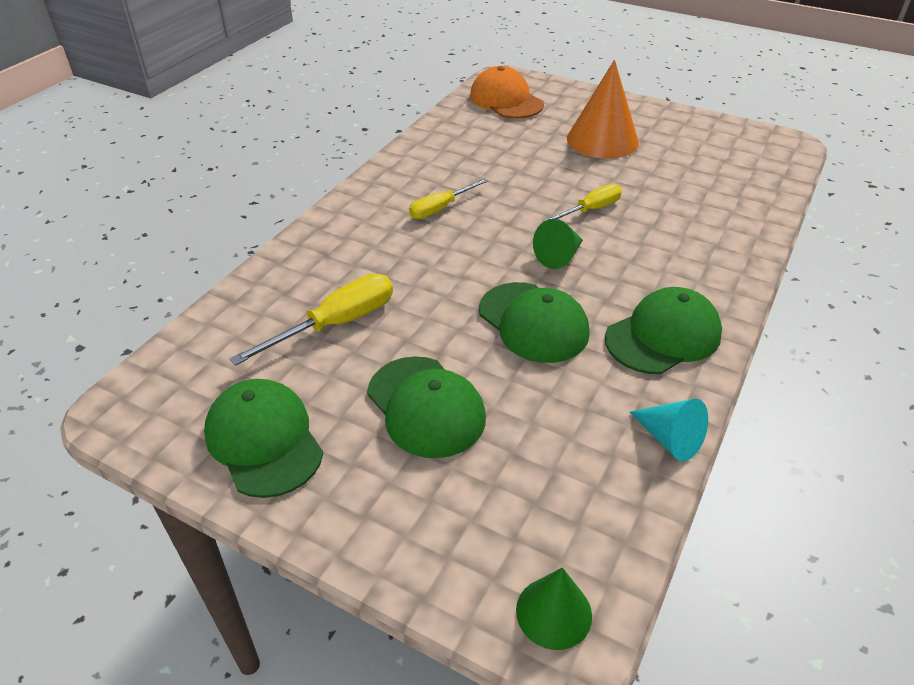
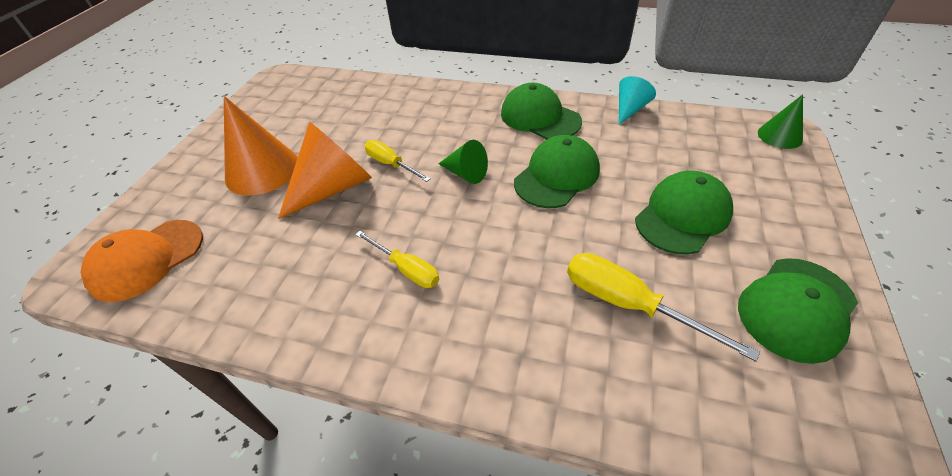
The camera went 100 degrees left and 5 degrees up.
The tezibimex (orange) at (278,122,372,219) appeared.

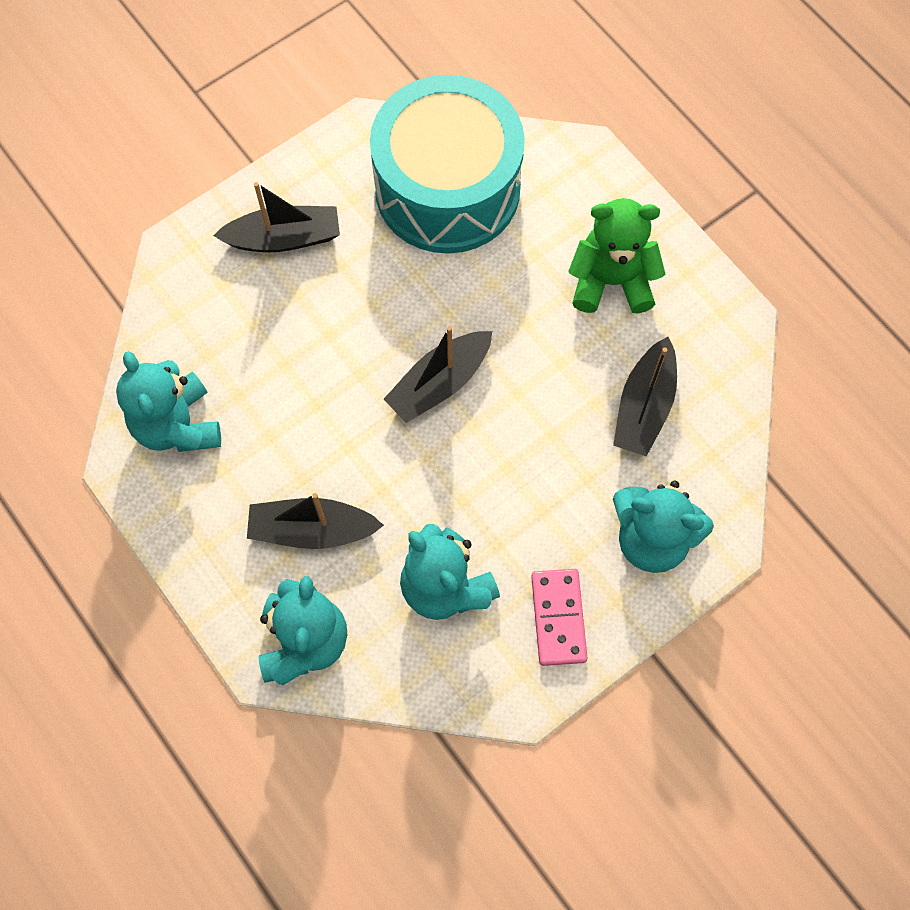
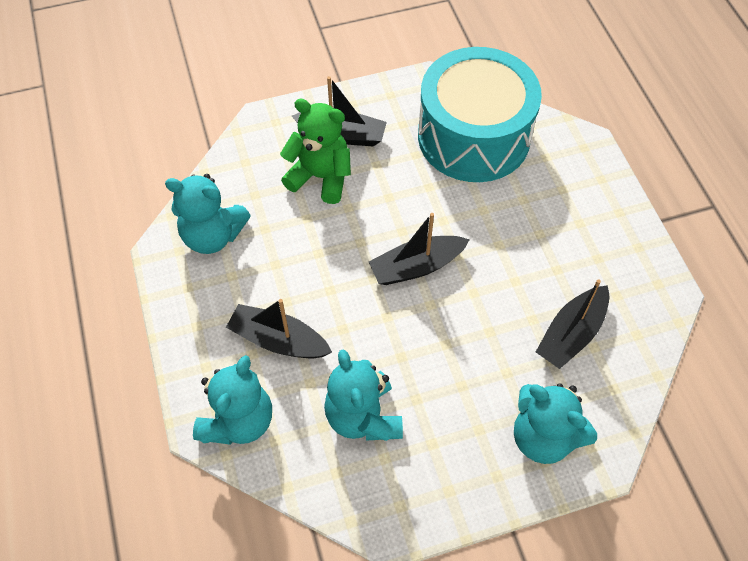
The camera went 20 degrees right and 10 degrees down.
The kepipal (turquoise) at (116,351,221,452) turned 75 degrees counterclockwise.
The kepipal (green) moved from (568,198,666,313) to (280,98,351,204).
The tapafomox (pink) at (531,569,587,666) disappeared.

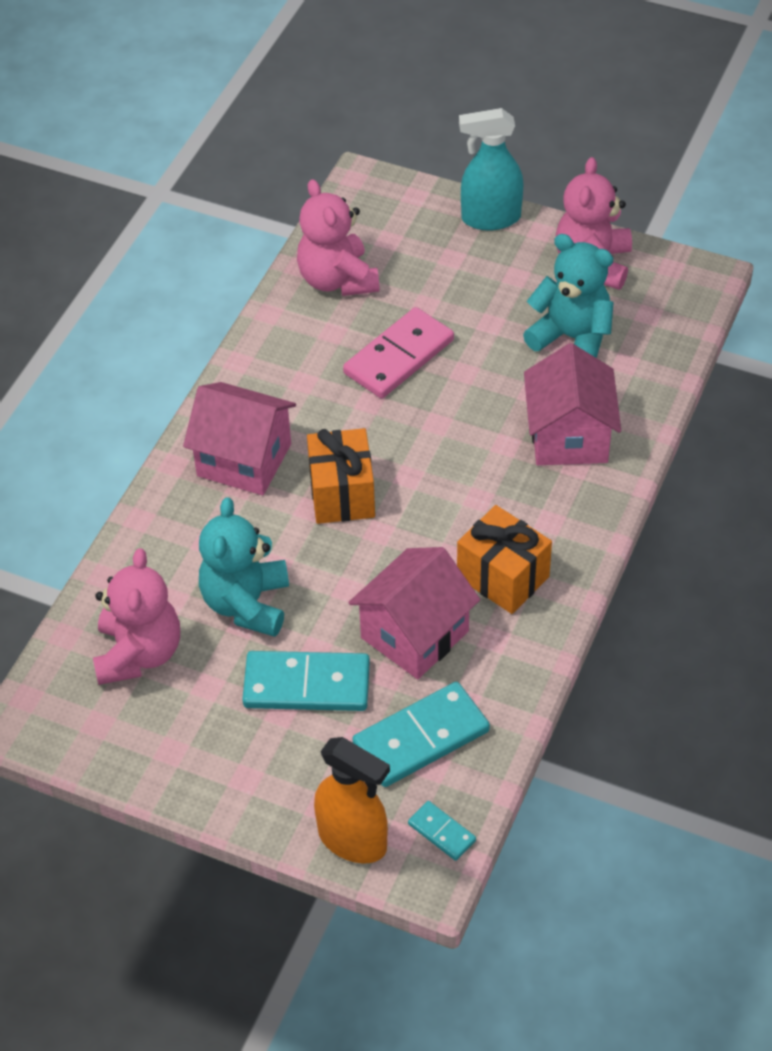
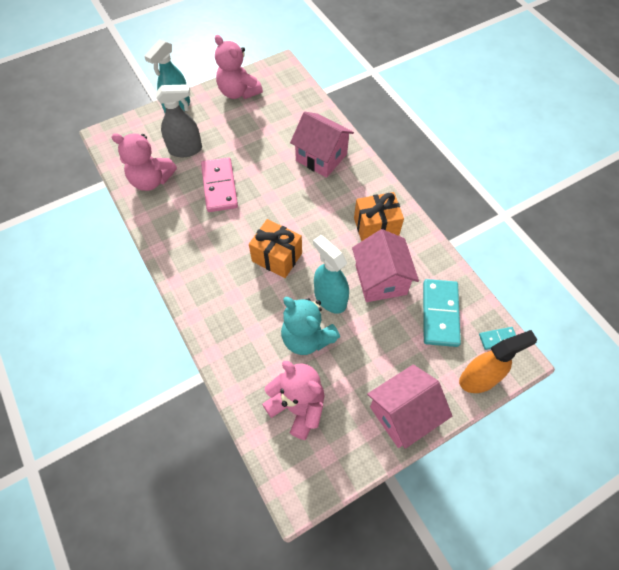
The camera went 55 degrees left and 10 degrees up.
The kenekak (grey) at (156,84,202,157) appeared.
The kenekak (turquoise) at (313,235,349,314) appeared.
The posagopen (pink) moved from (183,382,296,495) to (367,364,452,449).
The tapafomox (turquoise) at (242,651,370,711) disappeared.
The kepipal (turquoise) at (523,234,614,358) disappeared.

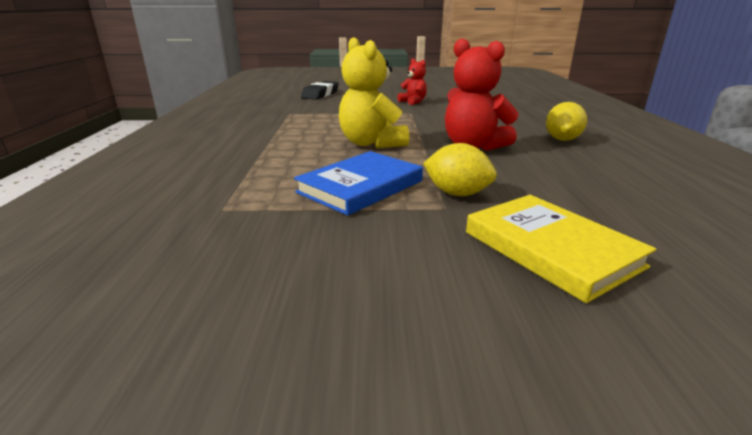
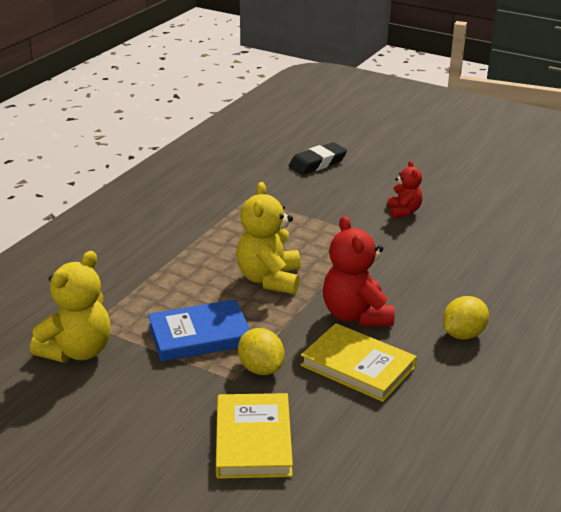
The camera went 30 degrees right and 5 degrees up.
The kepipal (yellow) at (30,251,110,362) appeared.
The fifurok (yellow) at (300,323,417,402) appeared.

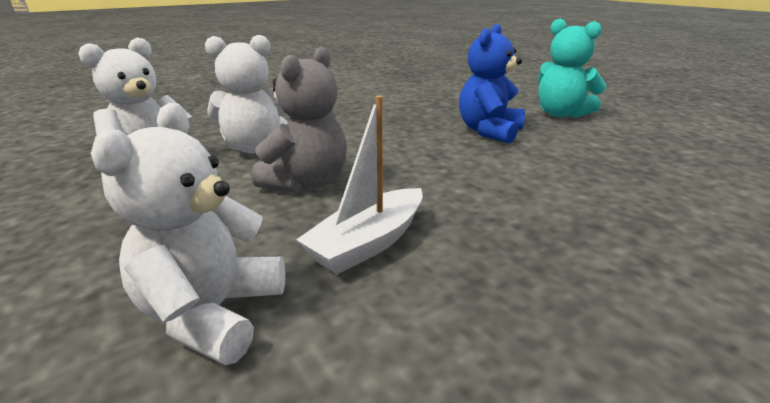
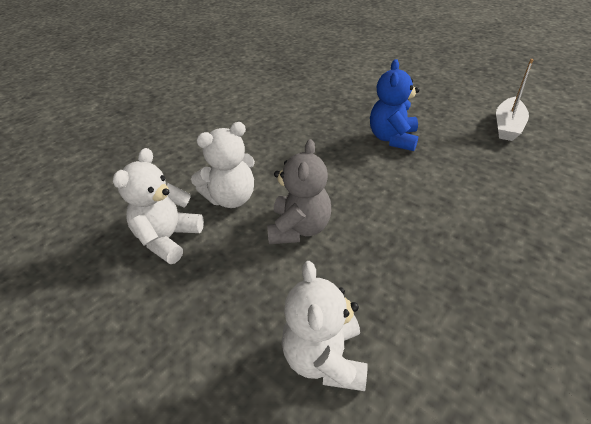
The camera went 15 degrees left and 15 degrees up.
The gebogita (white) moved from (296,96,423,274) to (496,59,534,141).
The kepipal (turquoise) at (538,19,606,118) disappeared.

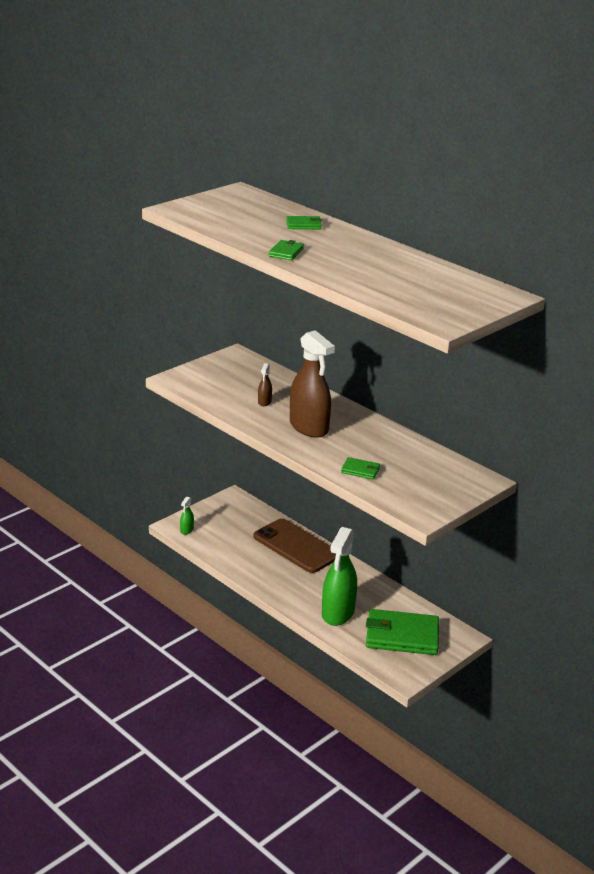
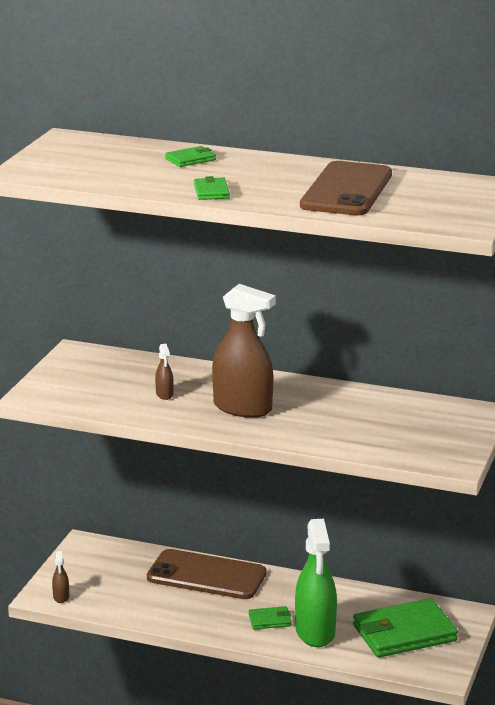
The camera went 25 degrees left and 5 degrees down.
The kenekak (green) at (180,497,194,535) became the kenekak (brown) at (52,551,69,603).
The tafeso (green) moved from (341,457,380,480) to (249,606,292,629).
The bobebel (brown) at (300,161,392,215) appeared.

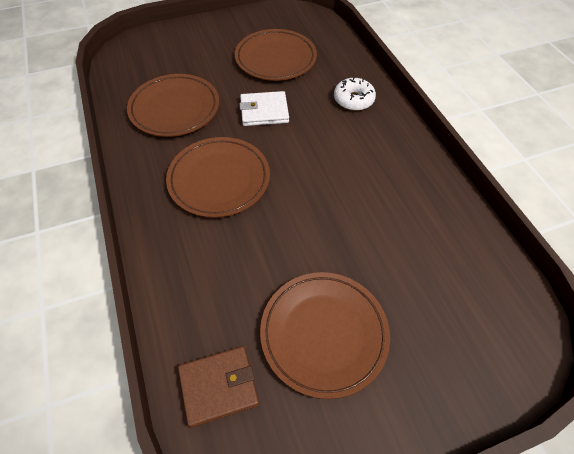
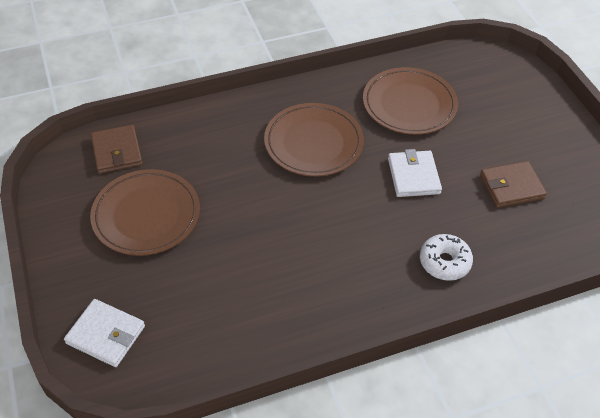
The camera went 90 degrees right and 5 degrees down.
The tafeso (white) at (64,299,145,367) appeared.
The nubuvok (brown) at (235,29,317,81) was replaced by the tafeso (brown) at (480,161,547,208).

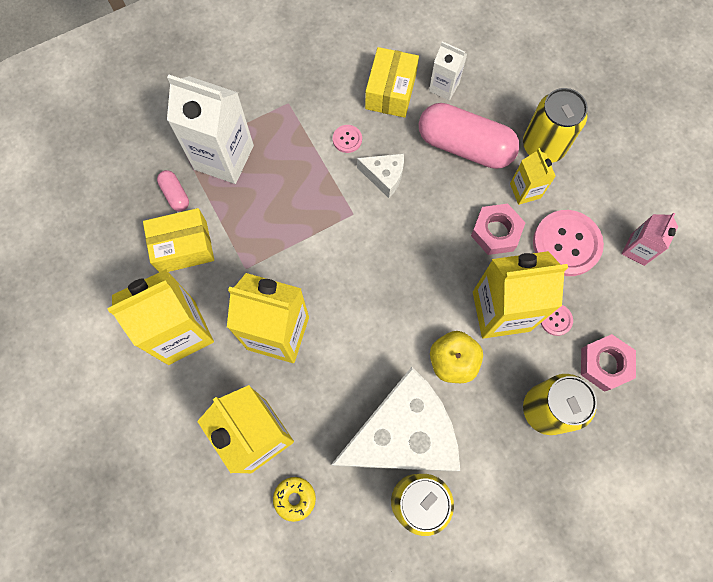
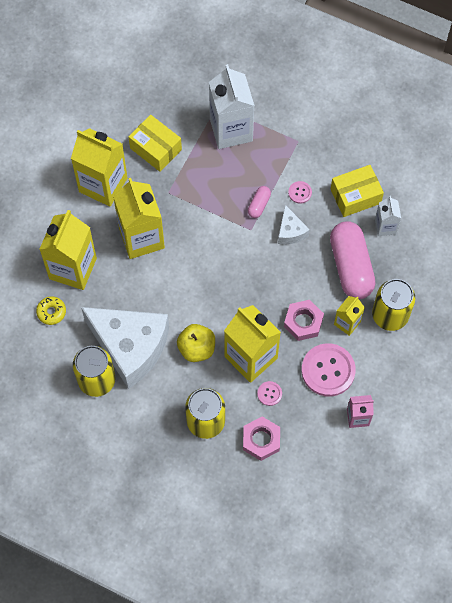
The camera went 55 degrees right and 5 degrees down.
The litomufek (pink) moved from (157,170,189,211) to (248,186,271,218).

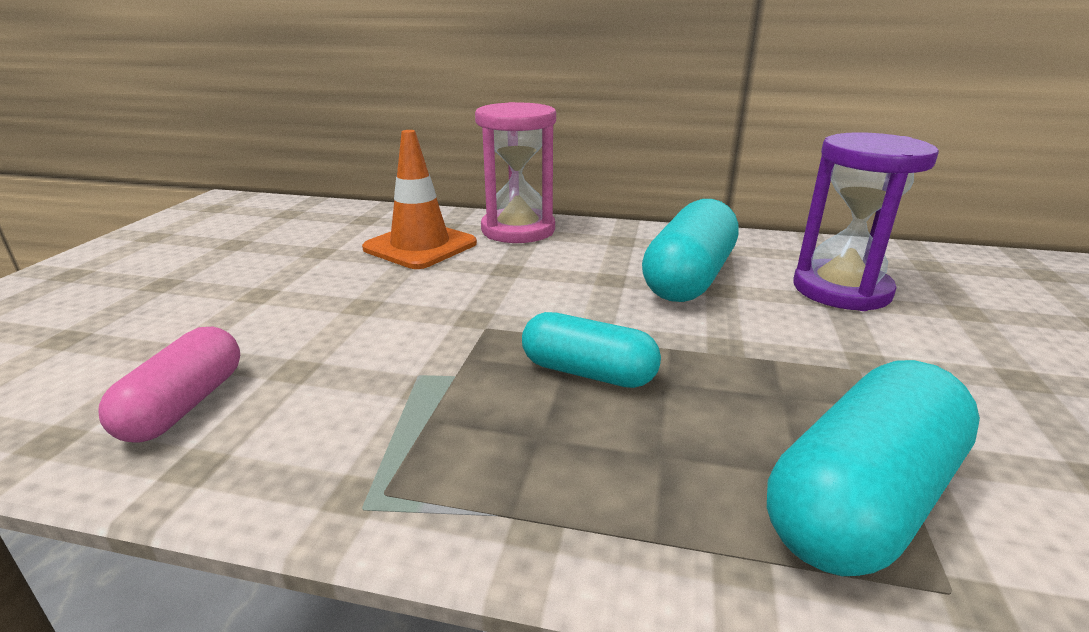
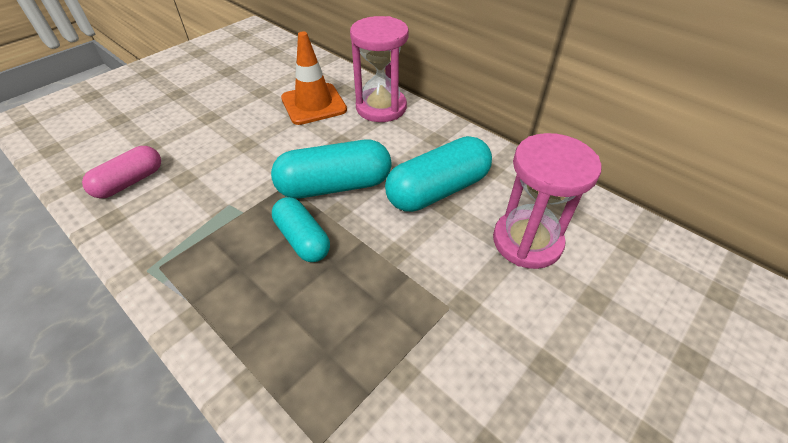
The camera went 30 degrees right and 20 degrees up.
The litomufek (turquoise) moved from (767,360,980,576) to (271,140,392,198).
The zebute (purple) at (794,132,939,311) became the zebute (pink) at (493,133,602,269).

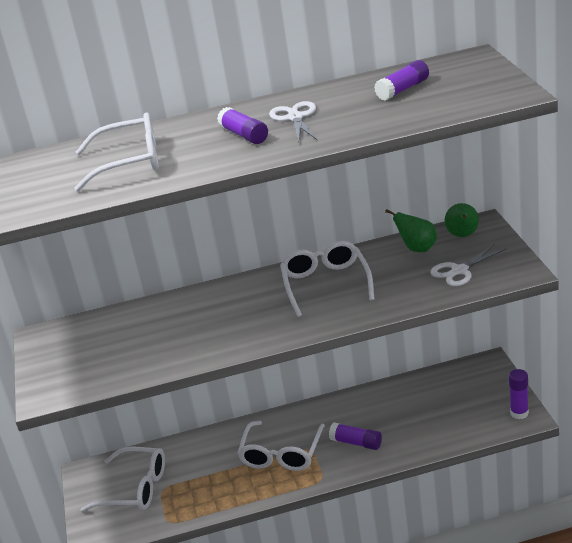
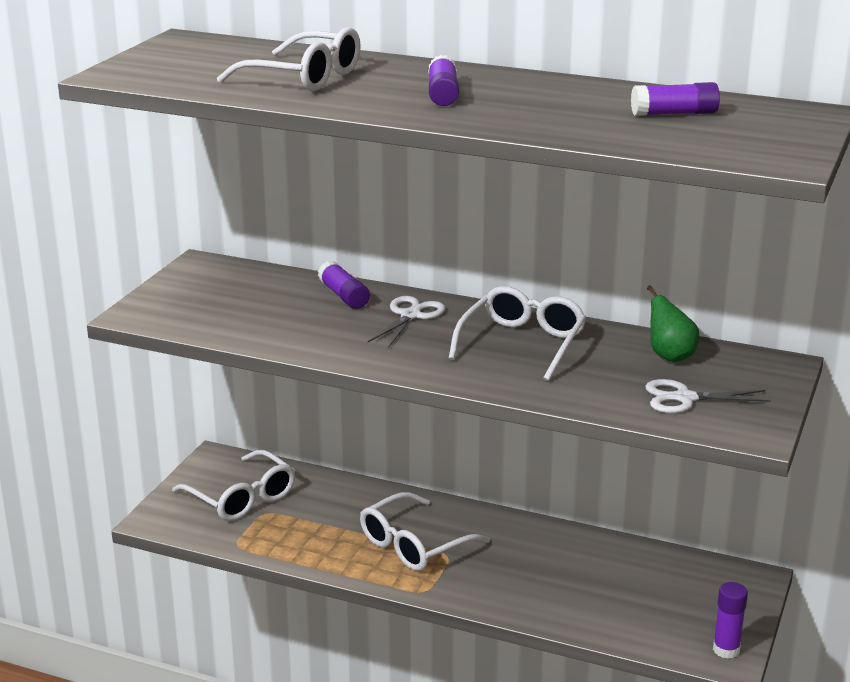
The camera went 30 degrees right and 5 degrees down.
The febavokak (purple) moved from (329,422,382,450) to (318,261,370,309).
The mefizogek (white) moved from (269,101,318,143) to (368,296,445,348).
The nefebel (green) at (445,203,479,237) disappeared.

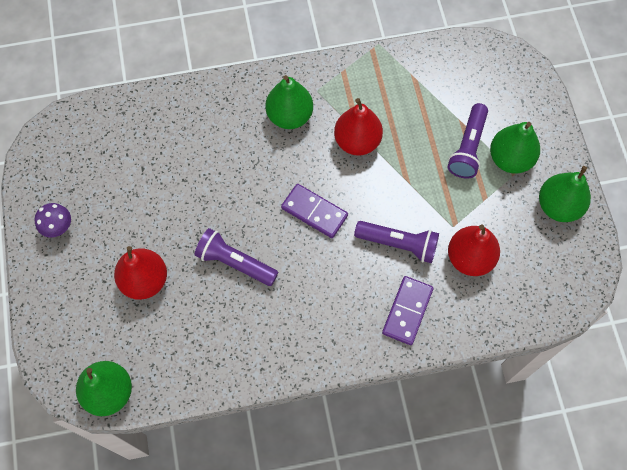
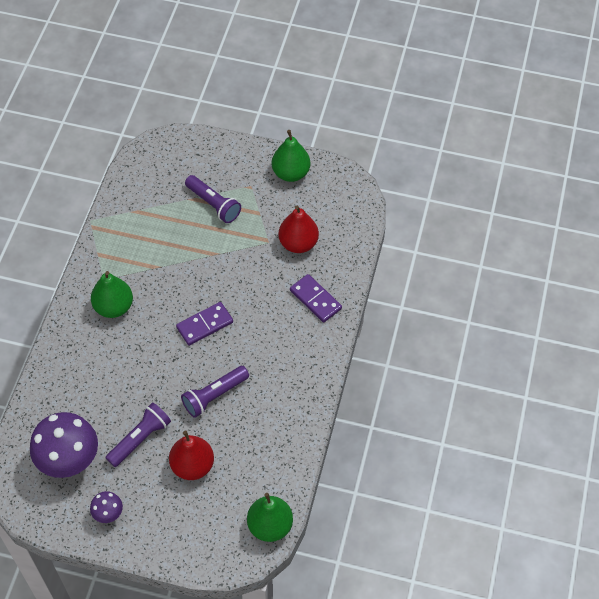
The camera went 65 degrees left and 10 degrees down.
The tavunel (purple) at (30,412,98,478) appeared.
The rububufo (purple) moved from (354,221,439,263) to (105,403,171,467).
The nefebel (red) at (334,98,383,156) disappeared.
The nefebel (green) at (490,122,540,173) disappeared.

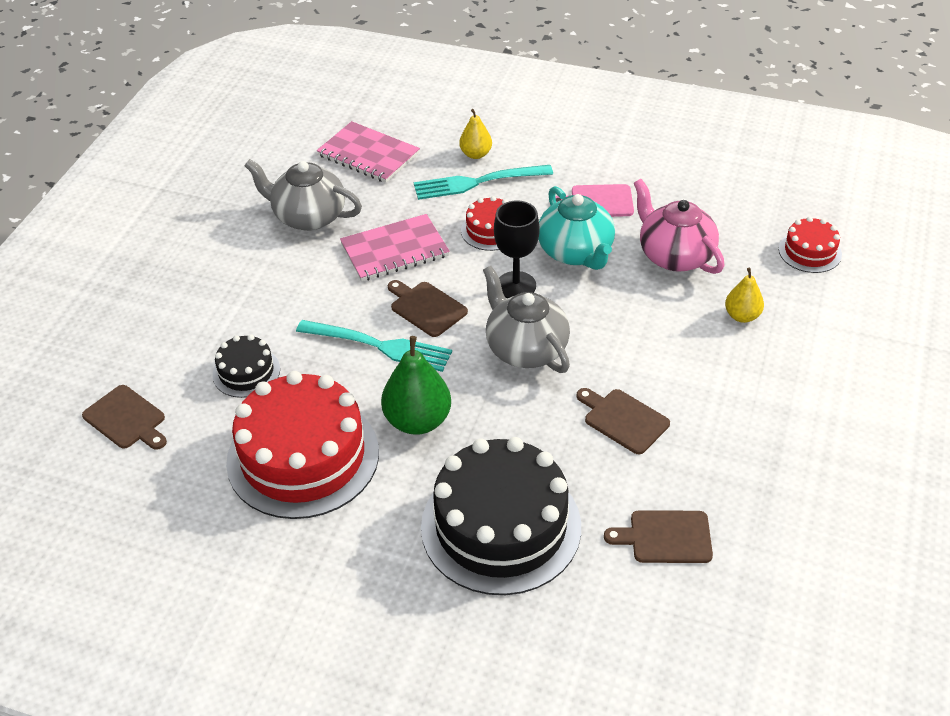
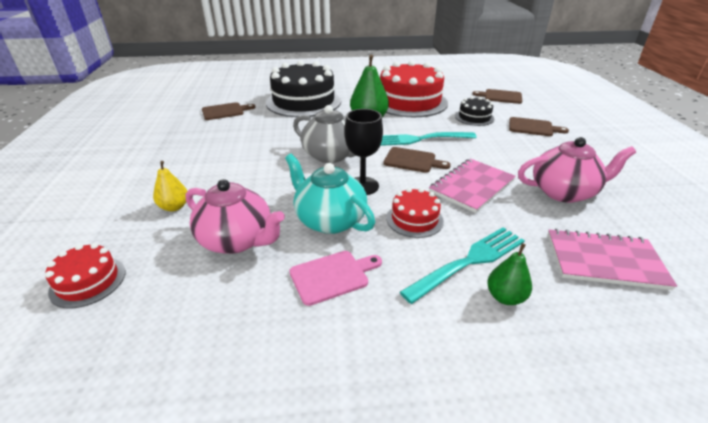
The camera went 155 degrees right and 10 degrees down.
The nefebel (yellow) at (459,109,492,159) became the nefebel (green) at (487,243,532,305).
The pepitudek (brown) moved from (576,388,670,454) to (509,117,569,136).
The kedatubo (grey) at (244,159,362,231) became the kedatubo (pink) at (518,137,636,203).

